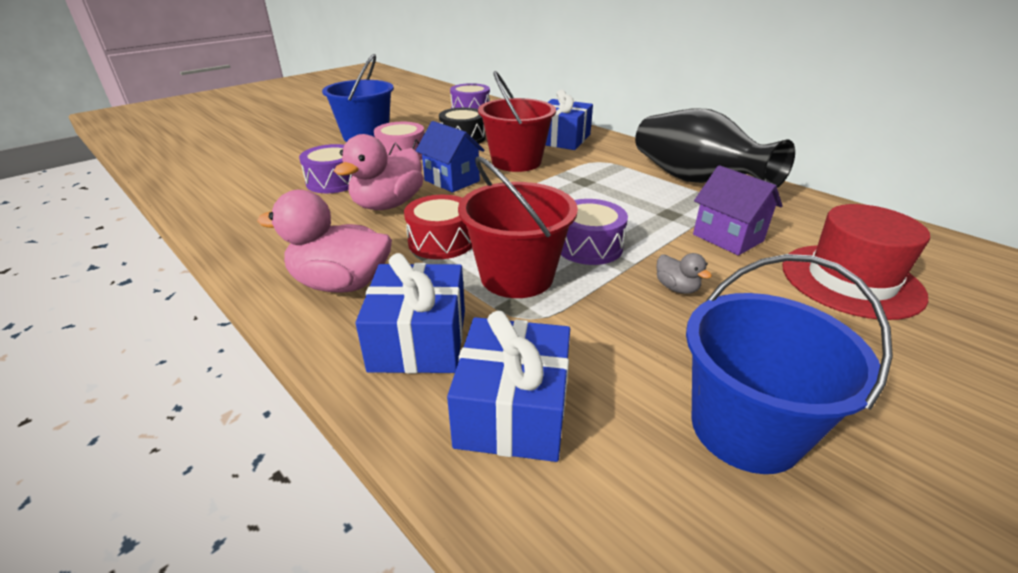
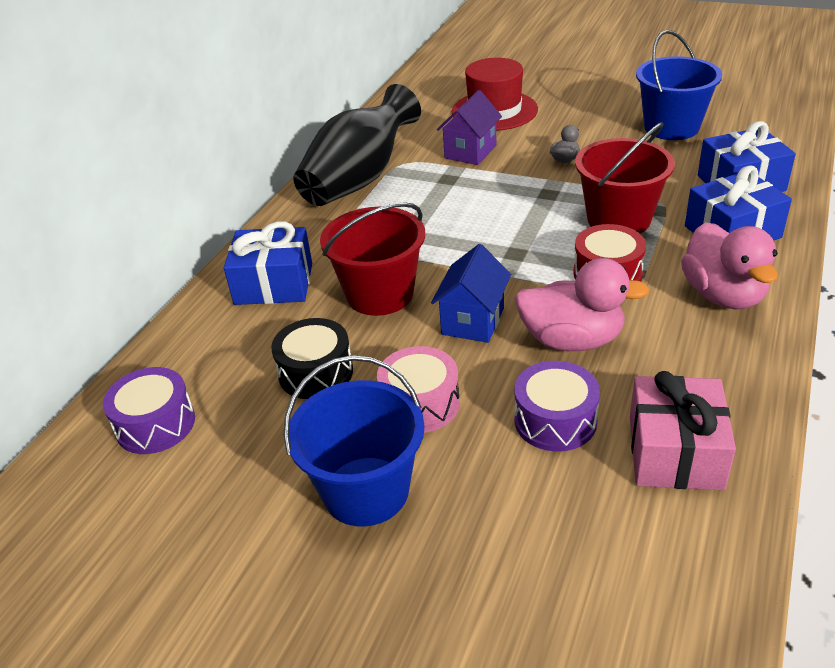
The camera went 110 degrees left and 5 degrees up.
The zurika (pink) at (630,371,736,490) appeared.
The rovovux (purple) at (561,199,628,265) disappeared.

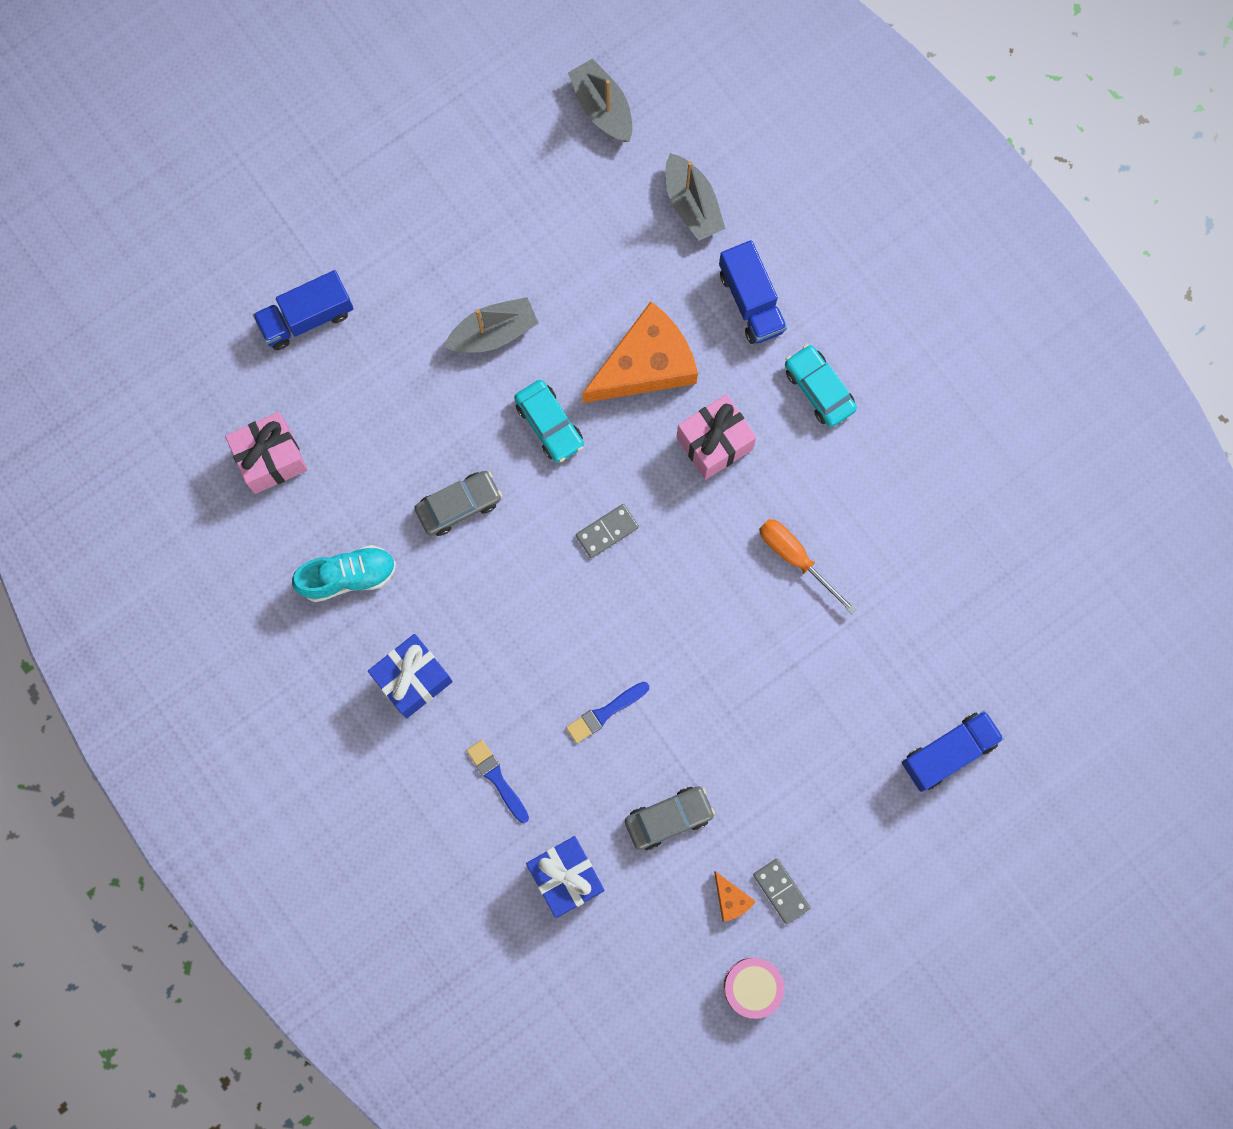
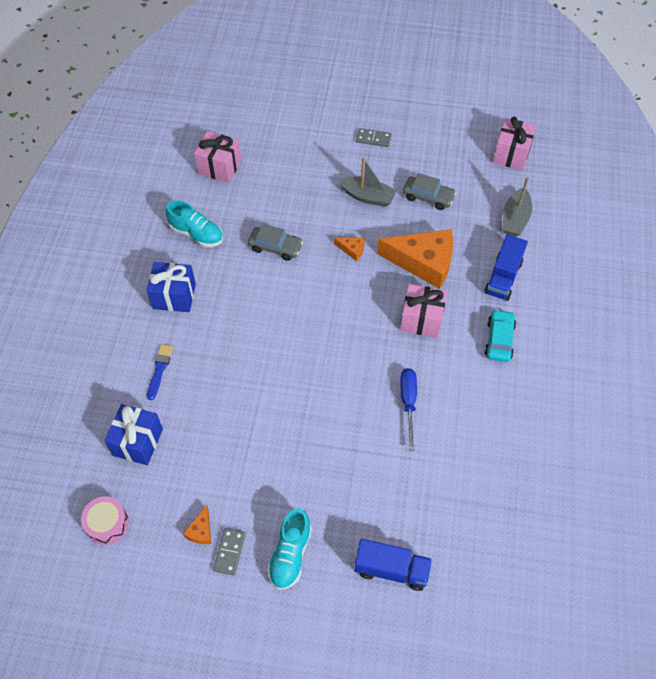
The camera went 45 degrees right and 20 degrees down.
The rovovux (pink) moved from (723,958,785,1019) to (81,496,129,545).
The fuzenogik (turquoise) at (267,509,312,590) appeared.
The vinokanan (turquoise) at (514,380,584,462) was replaced by the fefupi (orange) at (334,238,365,261).
The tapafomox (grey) moved from (576,504,639,558) to (356,128,391,147).
The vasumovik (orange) at (759,519,857,615) became the vasumovik (blue) at (400,368,417,450).
The vinokanan (grey) moved from (625,786,715,850) to (403,173,456,210).
The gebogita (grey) at (568,58,632,142) was replaced by the zurika (pink) at (493,117,536,170).
The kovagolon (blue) at (253,270,354,350) disappeared.
The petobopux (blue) at (566,682,649,743) disappeared.

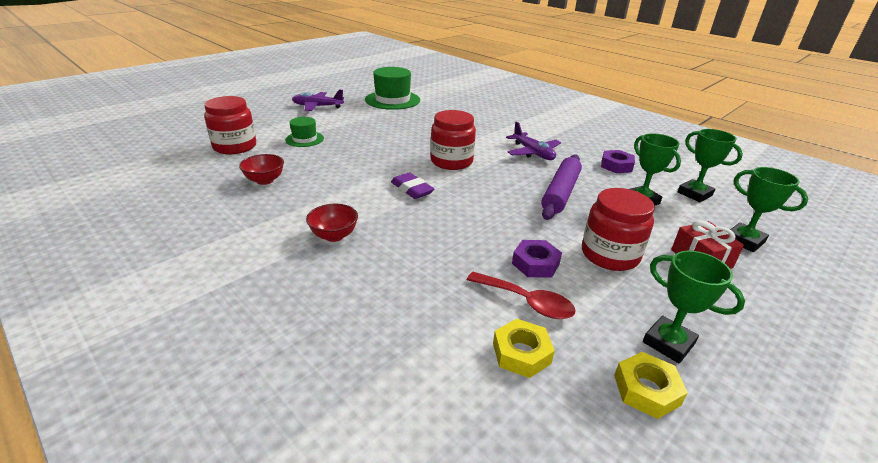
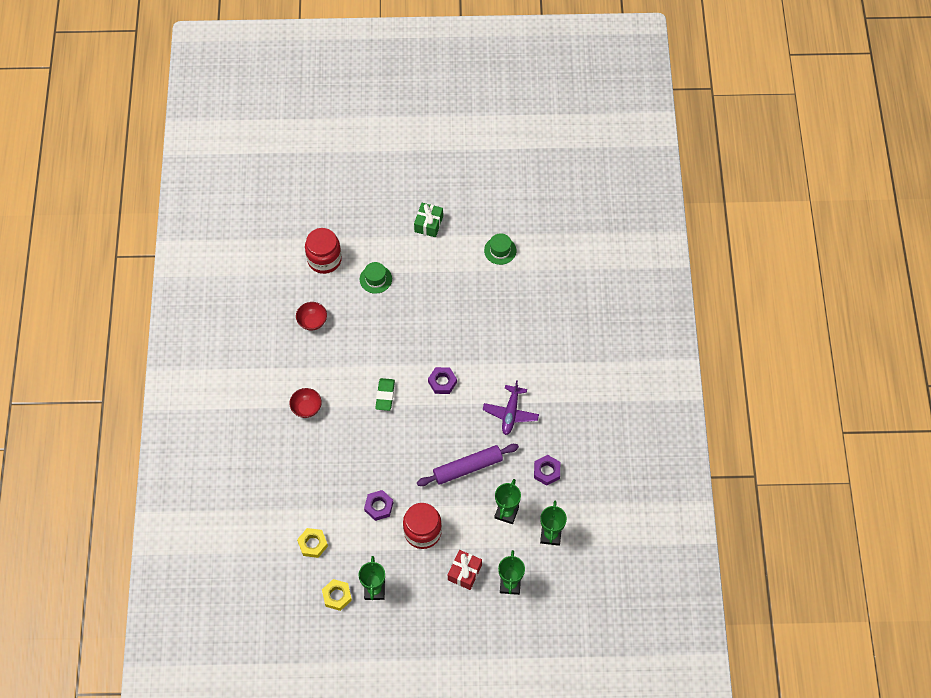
The camera went 45 degrees right and 30 degrees up.
The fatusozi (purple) at (391,172,434,199) became the fatusozi (green) at (375,378,395,411).
The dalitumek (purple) at (292,90,344,111) was replaced by the zurika (green) at (414,203,443,237).
The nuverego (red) at (430,110,476,170) was replaced by the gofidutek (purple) at (428,367,457,394).
The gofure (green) at (365,67,420,110) changed to 0.56 times the size.
The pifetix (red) at (467,272,576,319) disappeared.

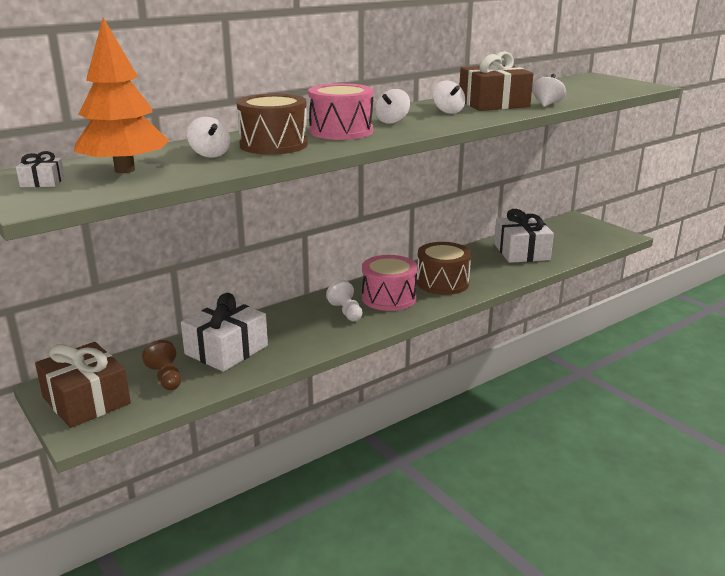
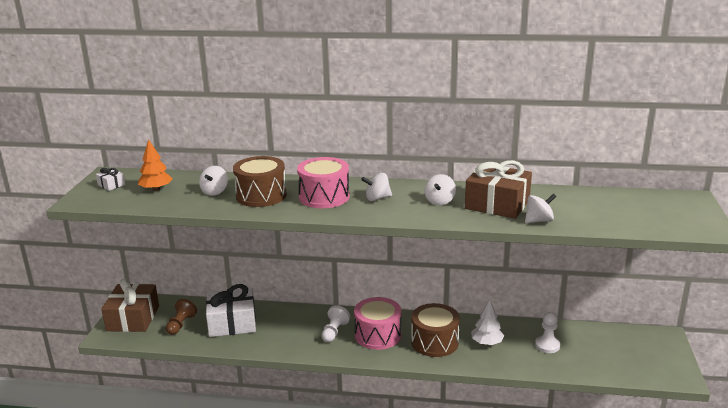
The camera went 45 degrees right and 0 degrees up.
The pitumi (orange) at (74,18,169,173) changed to 0.57 times the size.
The pitumi (white) at (471,299,504,345) appeared.
The zurika (white) at (494,209,554,263) was replaced by the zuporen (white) at (535,312,560,353).

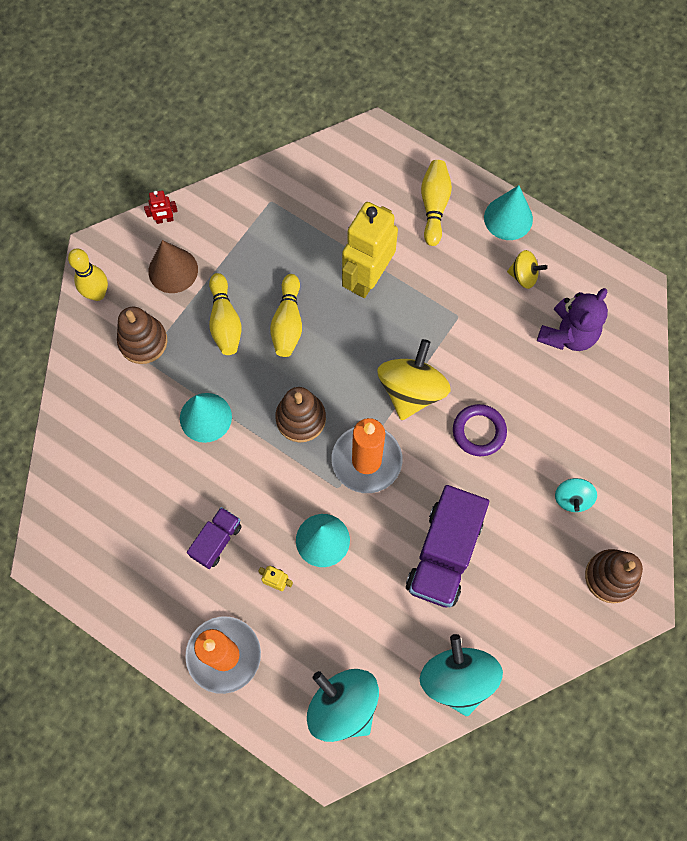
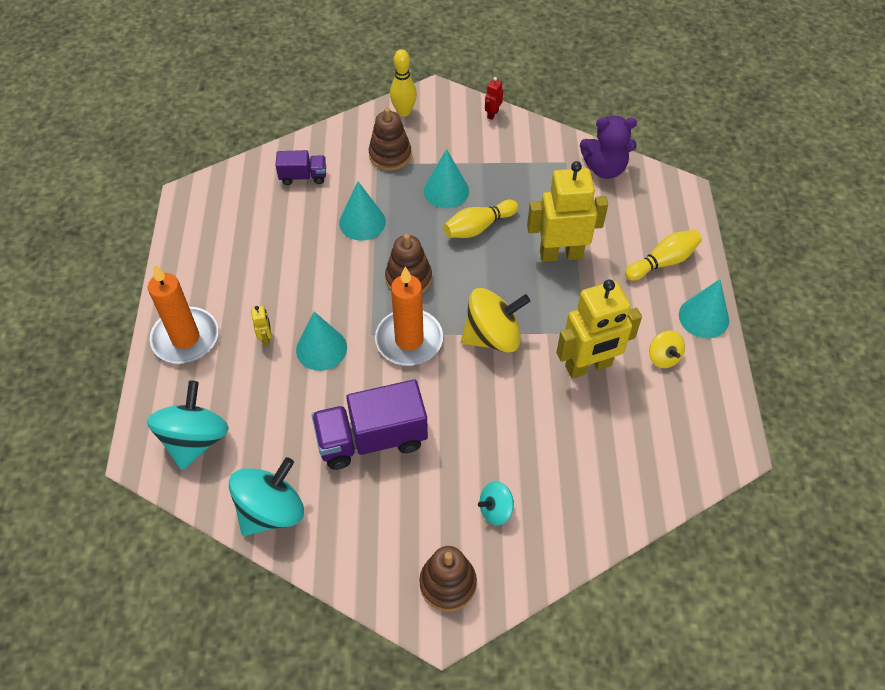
The camera went 55 degrees right and 15 degrees down.
The kovagolon (purple) moved from (187,507,242,569) to (276,150,326,185).
The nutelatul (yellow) at (209,273,241,355) was replaced by the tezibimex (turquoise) at (424,149,469,208).
The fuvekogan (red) at (144,190,178,224) turned 75 degrees clockwise.
The fuvekogan (yellow) at (556,279,642,379) appeared.
The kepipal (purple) moved from (537,288,608,351) to (580,116,637,179).
The tezibimex (brown) at (148,240,198,293) disappeared.
The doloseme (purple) at (453,404,507,456) disappeared.

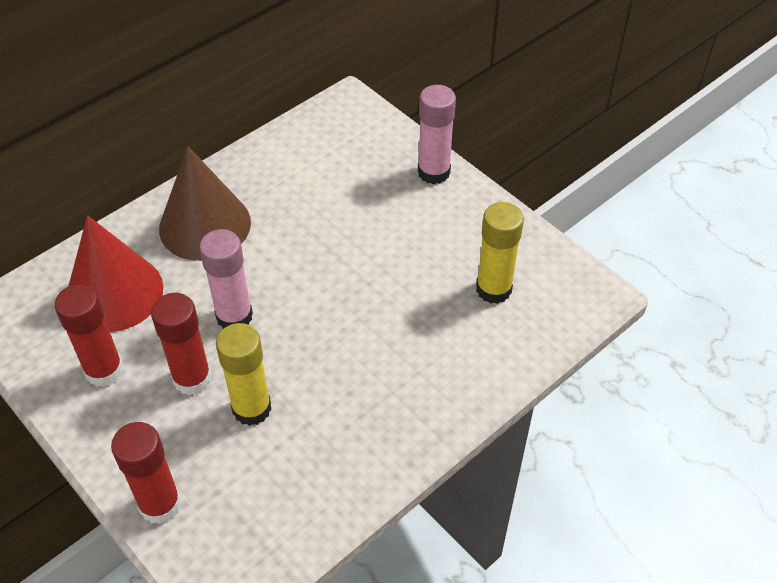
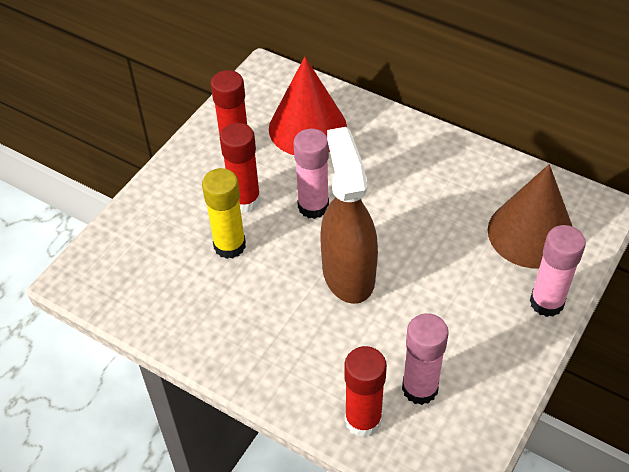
The camera went 75 degrees right and 0 degrees up.
The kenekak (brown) at (321,127,378,304) appeared.
The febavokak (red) moved from (111,422,181,524) to (344,346,387,437).
The febavokak (yellow) at (476,202,524,304) became the febavokak (pink) at (402,313,448,405).
The tezibimex (brown) moved from (159,146,251,261) to (488,164,573,268).

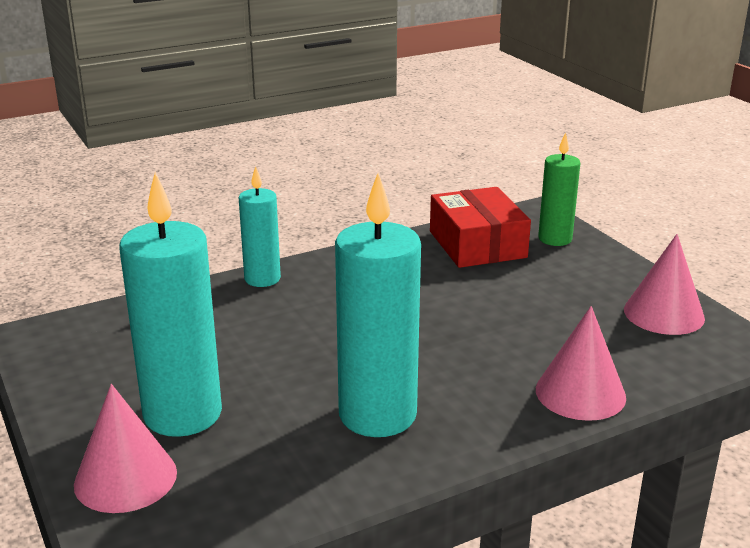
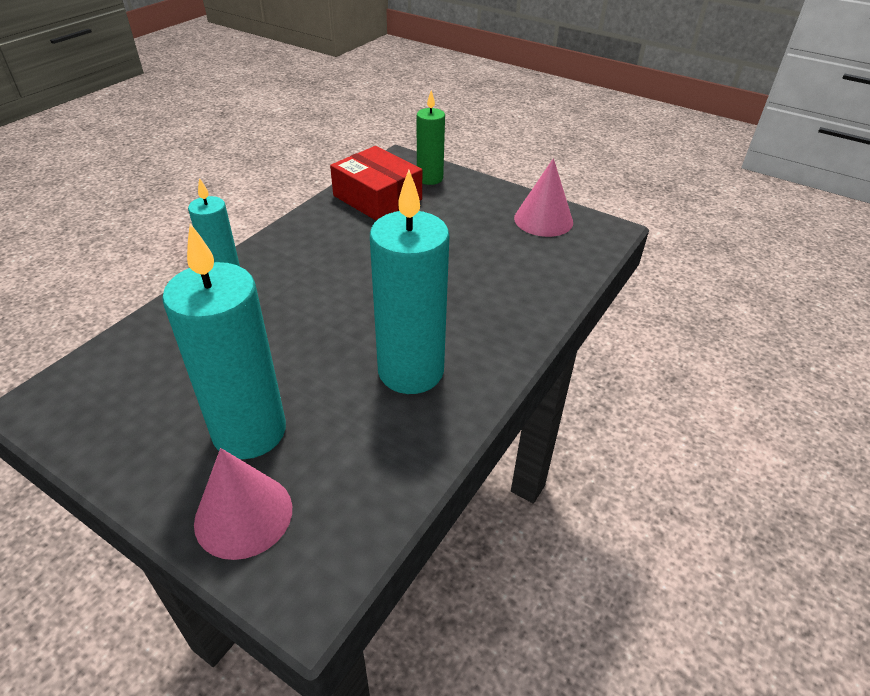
The camera went 30 degrees left and 15 degrees up.
The tezibimex (pink) at (536,306,626,421) disappeared.

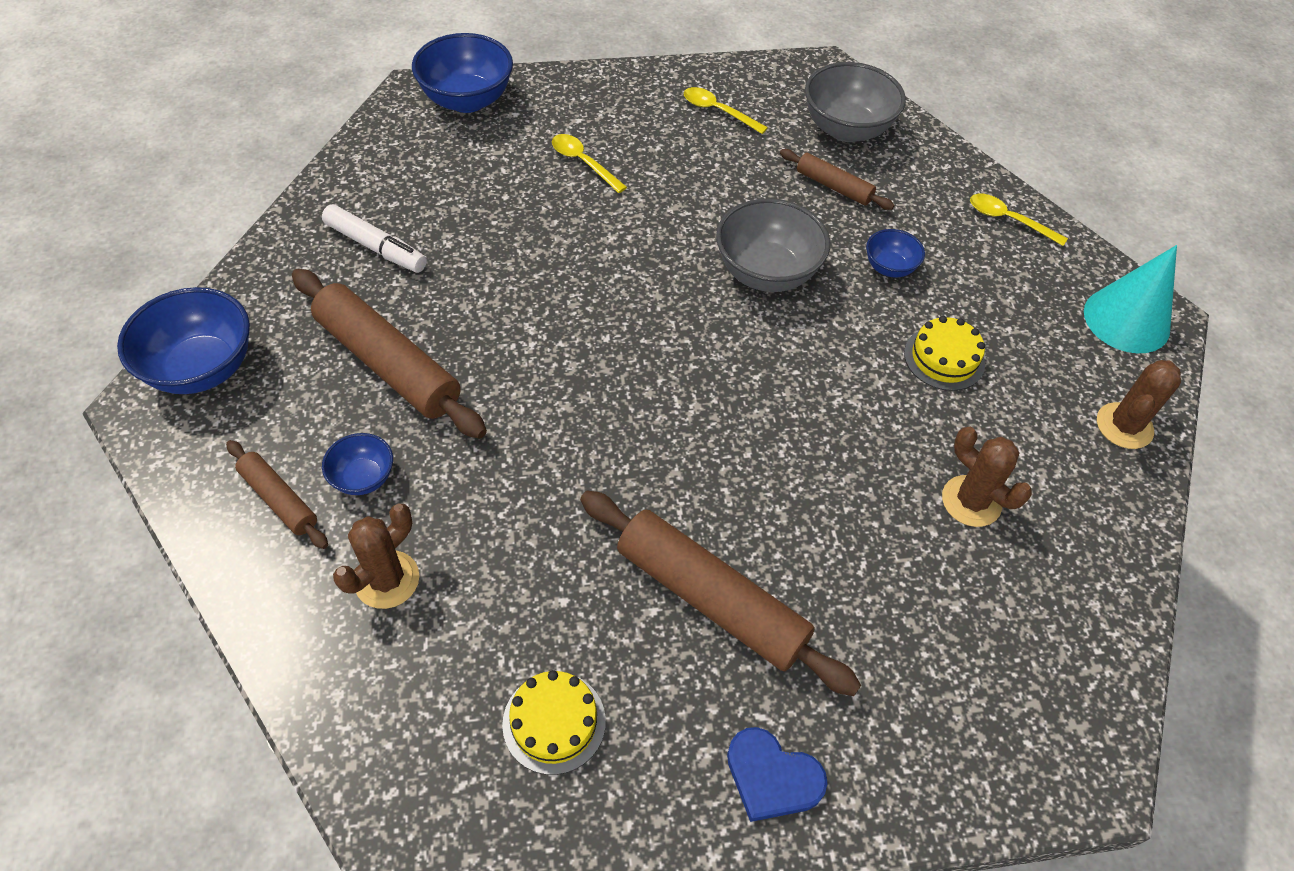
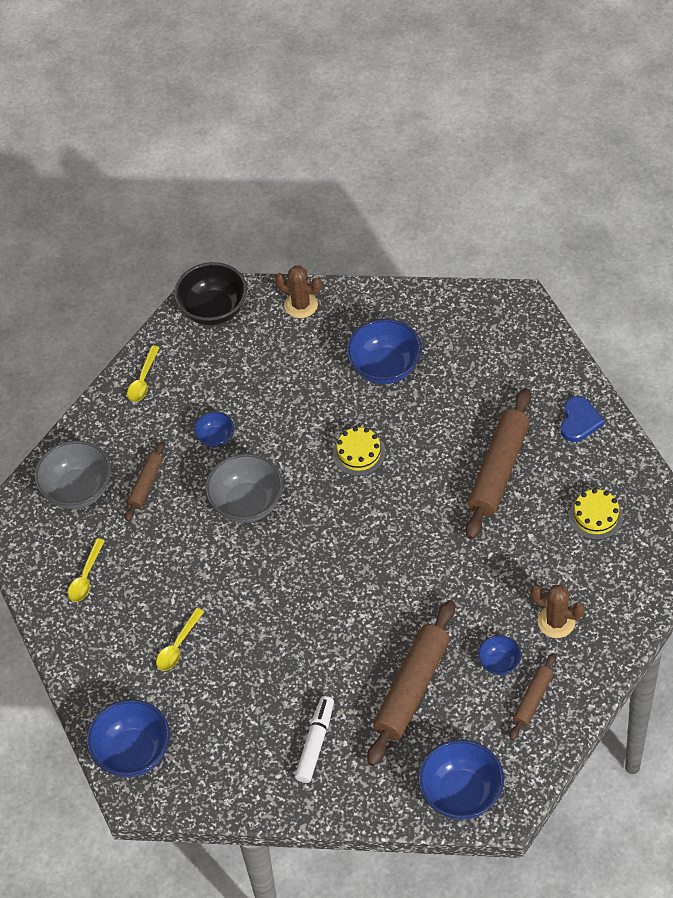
The camera went 100 degrees left and 0 degrees up.
The tezibimex (turquoise) at (1084,245,1177,353) was replaced by the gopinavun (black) at (174,262,247,325).
The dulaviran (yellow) moved from (904,316,985,391) to (333,427,385,476).
The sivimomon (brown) at (942,427,1032,527) was replaced by the gopinavun (blue) at (347,319,422,384).

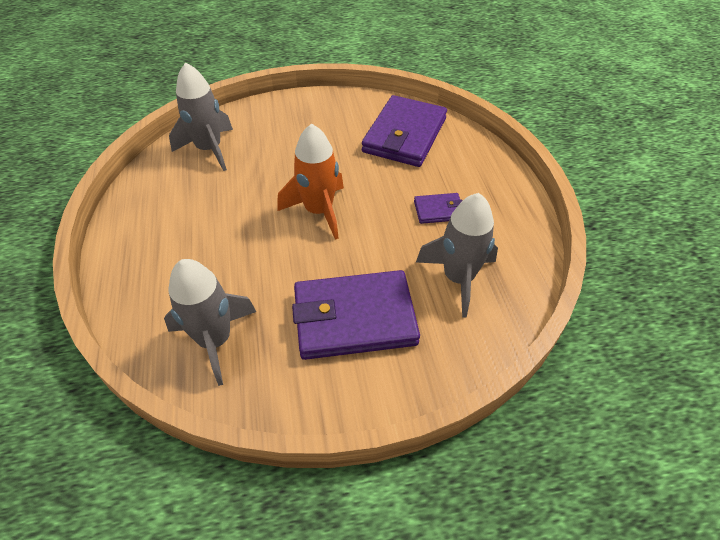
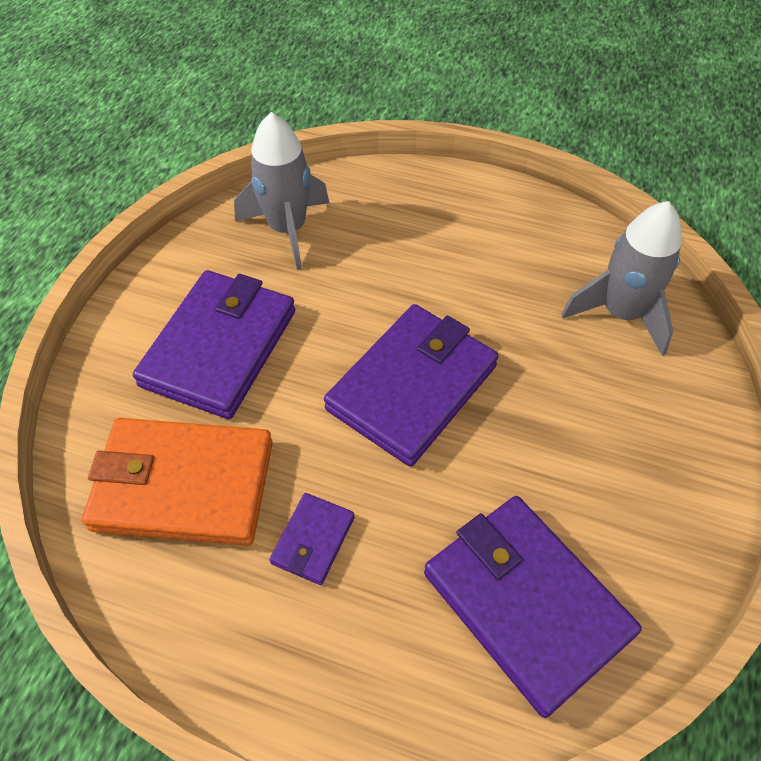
The camera went 120 degrees right and 5 degrees up.
The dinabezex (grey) at (416,193,498,317) was replaced by the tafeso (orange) at (82,418,273,546).
The dinabezex (orange) at (277,123,344,240) was replaced by the tafeso (purple) at (324,304,499,467).

